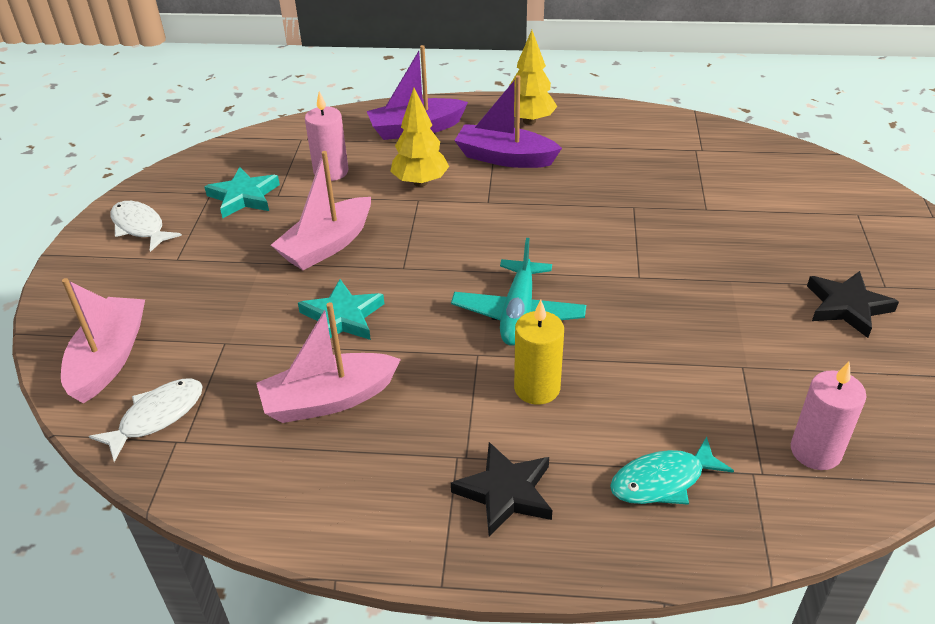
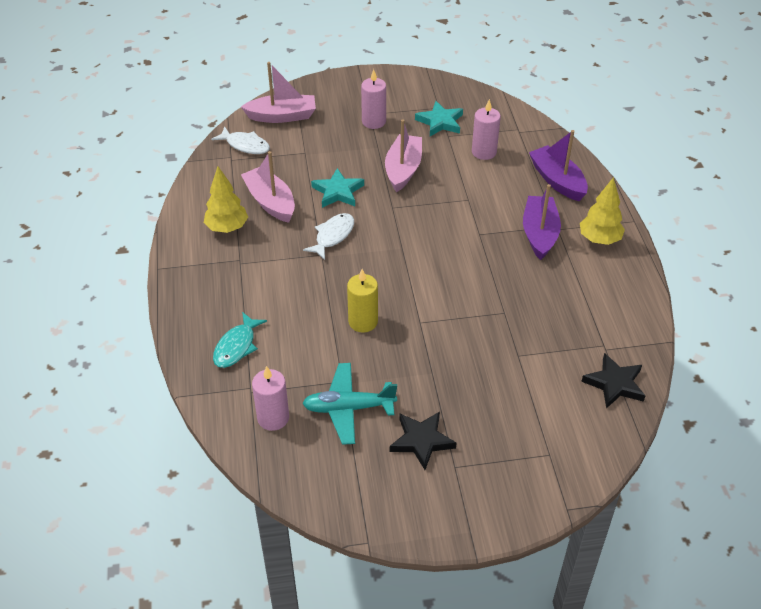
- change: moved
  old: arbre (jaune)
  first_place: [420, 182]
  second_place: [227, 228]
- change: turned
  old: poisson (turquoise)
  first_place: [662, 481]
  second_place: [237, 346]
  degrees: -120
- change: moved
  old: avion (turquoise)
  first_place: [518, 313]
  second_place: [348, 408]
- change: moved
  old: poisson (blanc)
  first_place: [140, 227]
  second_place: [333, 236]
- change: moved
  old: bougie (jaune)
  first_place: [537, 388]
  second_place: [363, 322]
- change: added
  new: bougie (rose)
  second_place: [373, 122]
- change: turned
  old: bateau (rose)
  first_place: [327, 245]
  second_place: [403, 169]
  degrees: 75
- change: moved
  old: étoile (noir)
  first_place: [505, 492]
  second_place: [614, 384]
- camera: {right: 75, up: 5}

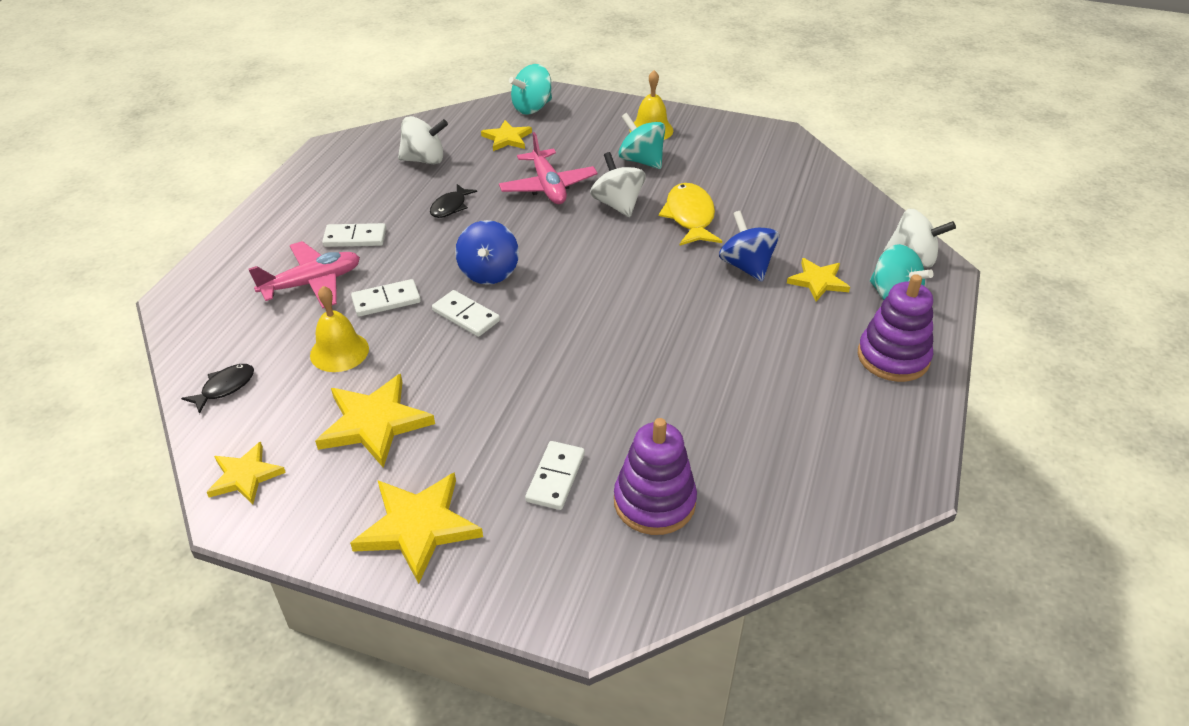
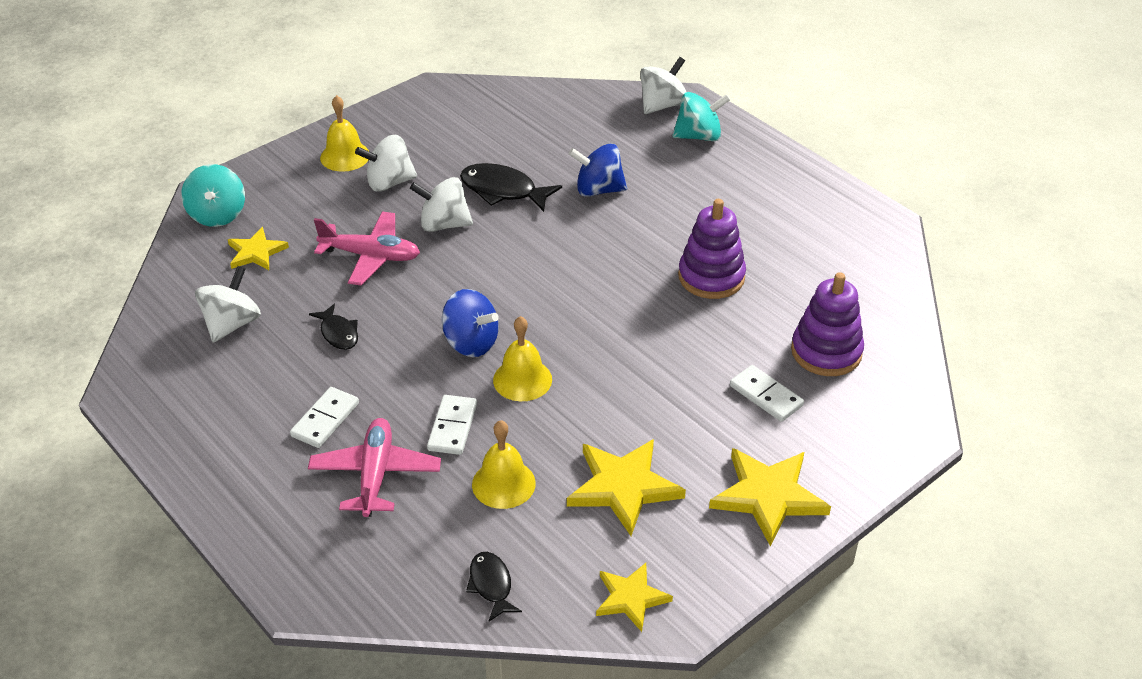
- change: recoloured
  old: toupie (turquoise)
  new: toupie (blanc)
  first_place: [641, 160]
  second_place: [389, 183]
- change: recoloured
  old: poisson (jaune)
  new: poisson (noir)
  first_place: [690, 217]
  second_place: [503, 190]
- change: replaced
  old: domino (blanc)
  new: cloche (jaune)
  first_place: [466, 316]
  second_place: [522, 379]
- change: moved
  old: jouet à empiler (violet)
  first_place: [893, 357]
  second_place: [711, 277]
- change: removed
  old: étoile (jaune)
  first_place: [818, 281]
- camera: {right: -60, up: 0}

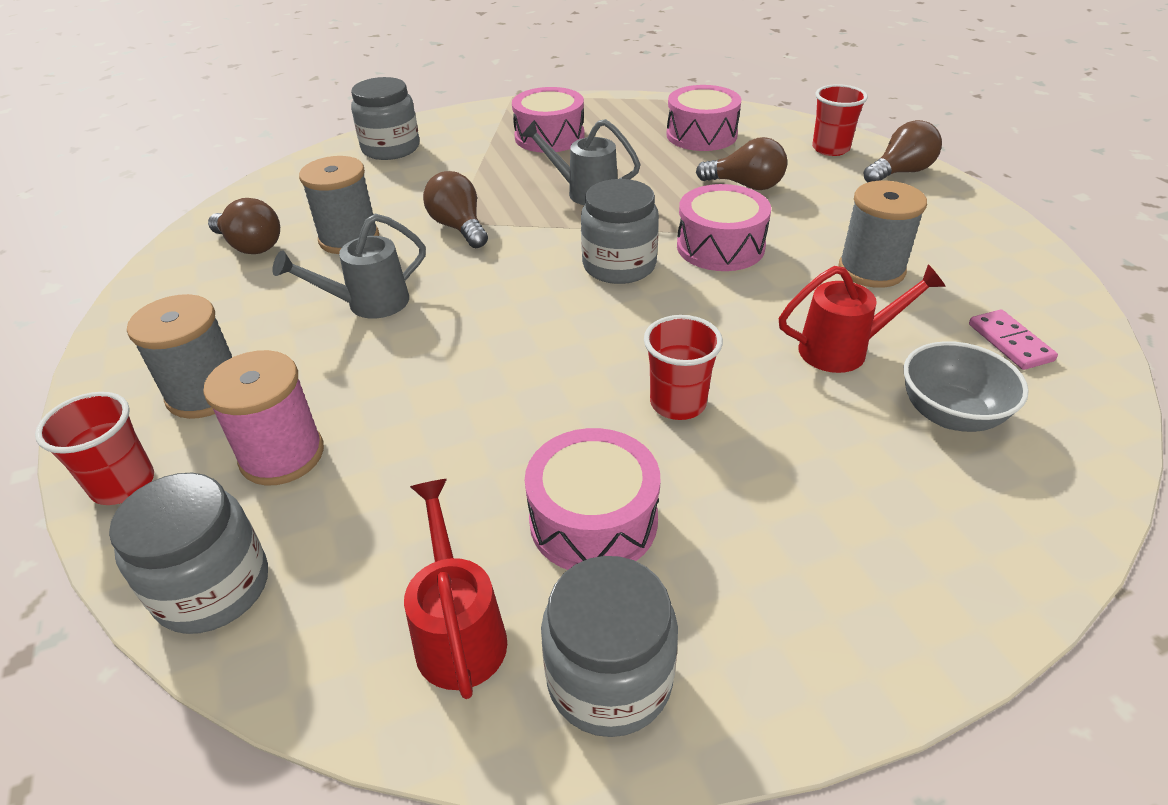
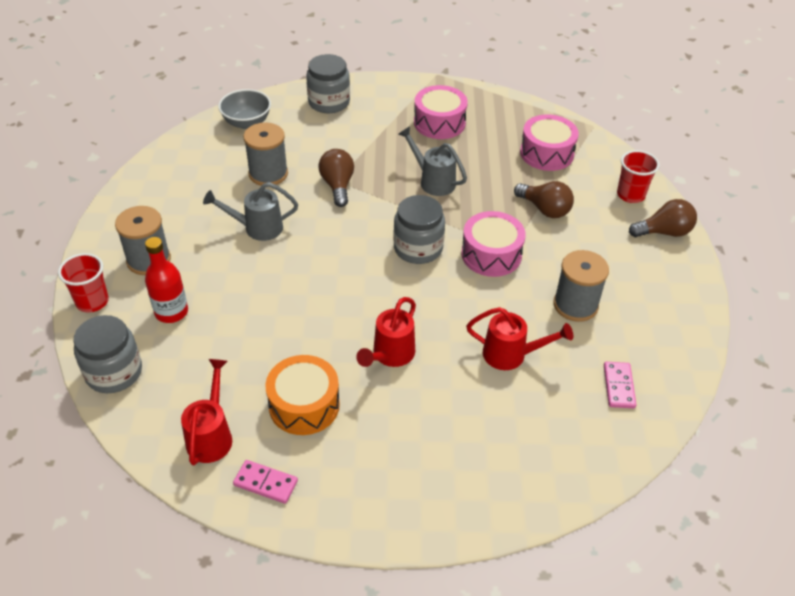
- change: replaced
  old: bobine (rose)
  new: bouteille (rouge)
  first_place: [282, 455]
  second_place: [171, 312]
- change: moved
  old: bol (gris)
  first_place: [950, 414]
  second_place: [247, 123]
- change: replaced
  old: bocal (gris)
  new: domino (rose)
  first_place: [609, 679]
  second_place: [265, 483]
- change: recoloured
  old: tambour (rose)
  new: tambour (orange)
  first_place: [593, 520]
  second_place: [304, 405]
- change: replaced
  old: gobelet (rouge)
  new: arrosoir (rouge)
  first_place: [678, 403]
  second_place: [390, 355]
- change: removed
  old: ampoule (marron)
  first_place: [251, 246]
- camera: {right: 20, up: 5}

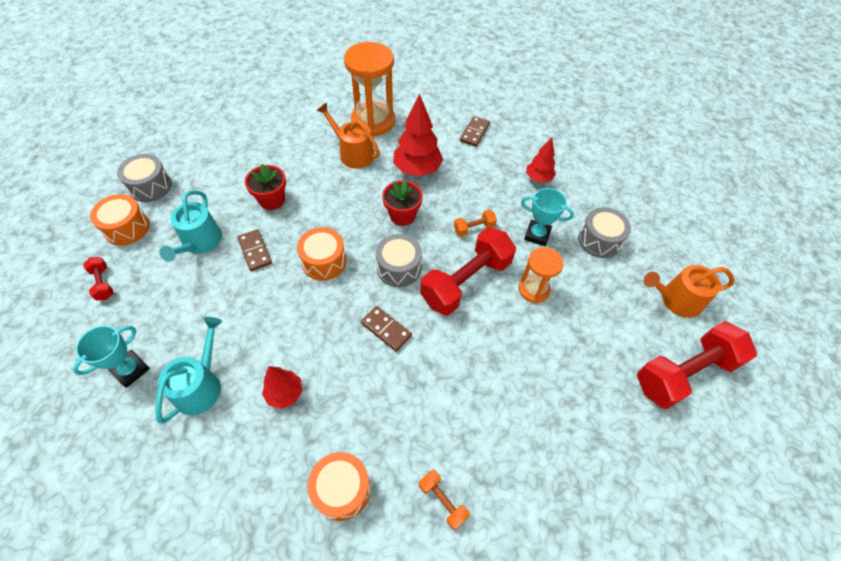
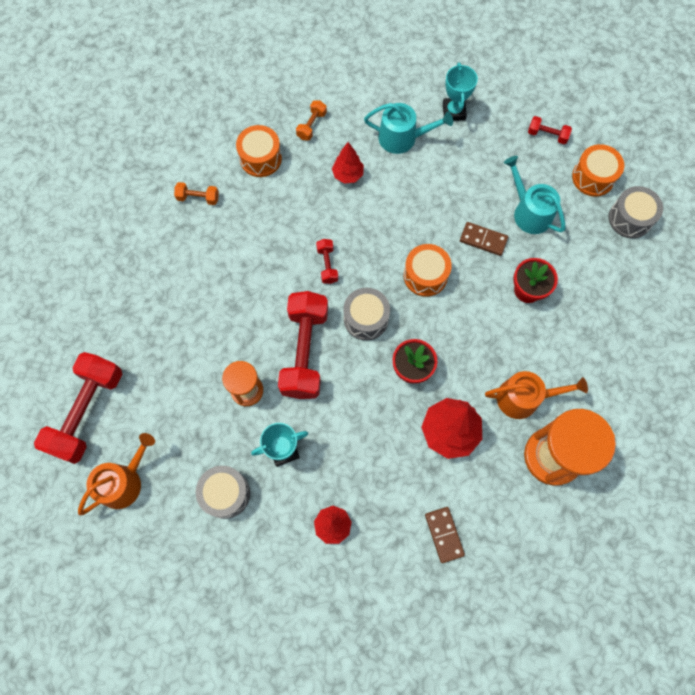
- change: moved
  old: haltère (orange)
  first_place: [474, 228]
  second_place: [311, 125]
- change: replaced
  old: domino (marron)
  new: haltère (rouge)
  first_place: [386, 329]
  second_place: [327, 265]
- change: turned
  old: arrosoir (turquoise)
  first_place: [201, 385]
  second_place: [402, 138]
  degrees: -60
- camera: {right: 140, up: 15}

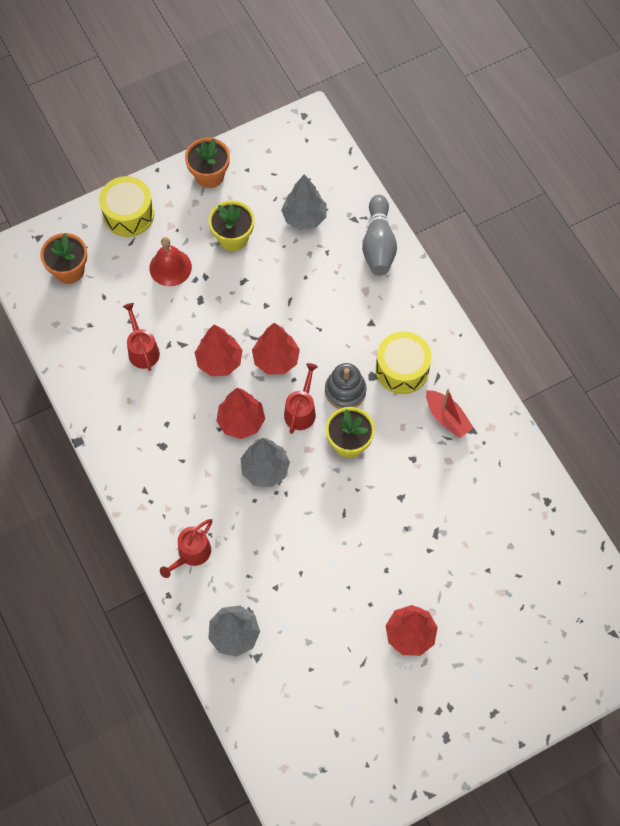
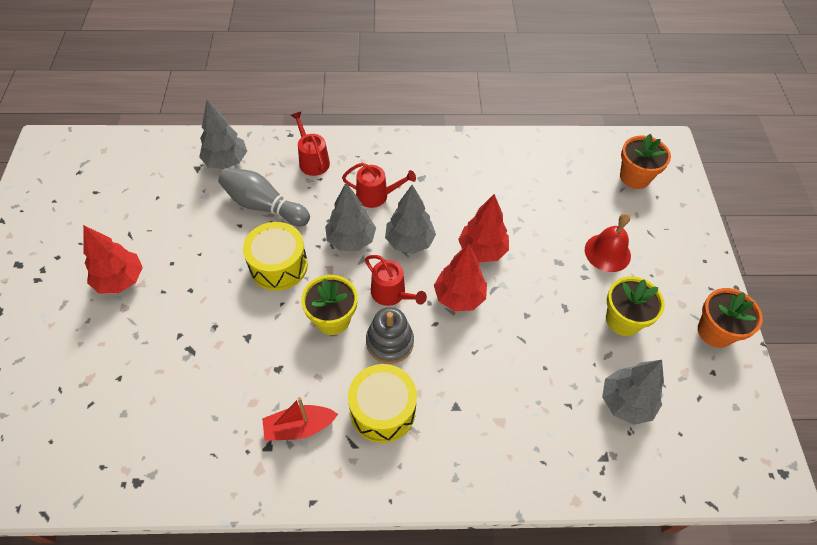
- change: moved
  old: quille (gris)
  first_place: [378, 244]
  second_place: [264, 206]
- change: moved
  old: tambour (jaune)
  first_place: [128, 214]
  second_place: [278, 266]
- change: moved
  old: arrosoir (rouge)
  first_place: [142, 350]
  second_place: [376, 195]
- change: recoloured
  old: arbre (rouge)
  new: arbre (gris)
  first_place: [241, 421]
  second_place: [409, 242]
- camera: {right: 115, up: -10}

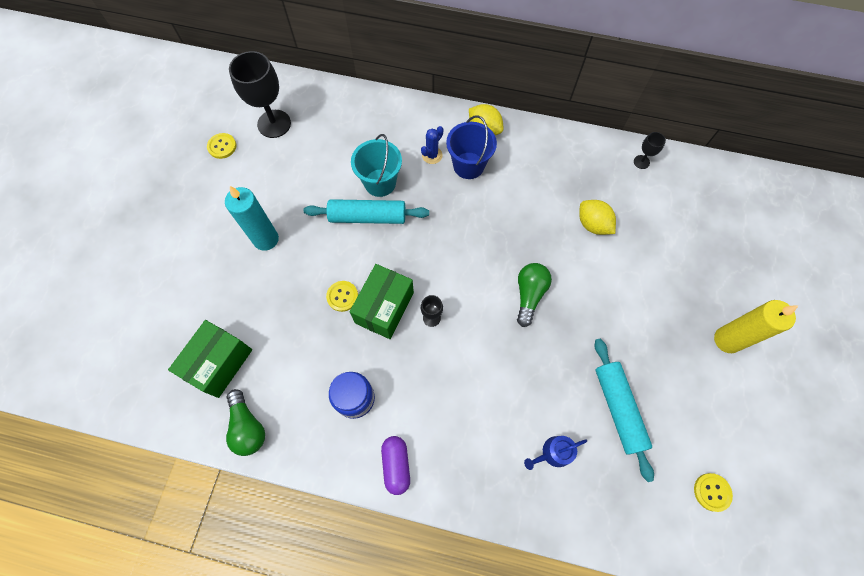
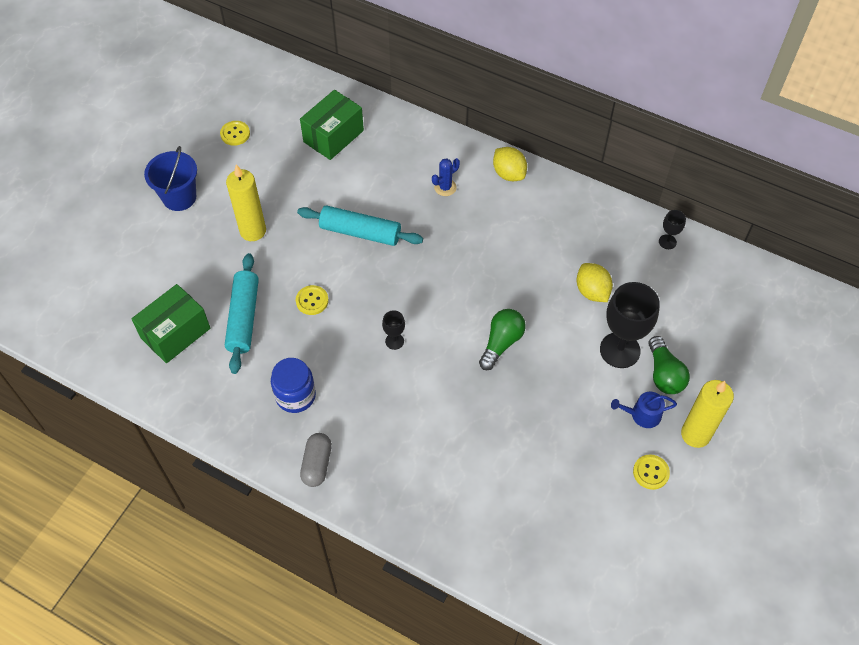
- change: moved
  old: seau (bleu)
  first_place: [468, 165]
  second_place: [179, 197]
- change: moved
  old: rouleau à pâtisserie (turquoise)
  first_place: [618, 408]
  second_place: [243, 318]
- change: recoloured
  old: bougie (turquoise)
  new: bougie (jaune)
  first_place: [266, 239]
  second_place: [253, 231]
- change: moved
  old: boîte (vert)
  first_place: [384, 308]
  second_place: [333, 136]
- change: recoloured
  old: gélule (violet)
  new: gélule (gris)
  first_place: [396, 465]
  second_place: [317, 464]
- change: moved
  old: verre à pied (noir)
  first_place: [274, 124]
  second_place: [620, 350]
- change: moved
  old: arrosoir (bleu)
  first_place: [553, 453]
  second_place: [642, 415]
- change: moved
  old: bouton (jaune)
  first_place: [712, 492]
  second_place: [651, 472]
- change: moved
  old: ampoule (vert)
  first_place: [247, 427]
  second_place: [664, 374]
- change: removed
  old: seau (turquoise)
  first_place: [380, 183]
- camera: {right: 15, up: -10}

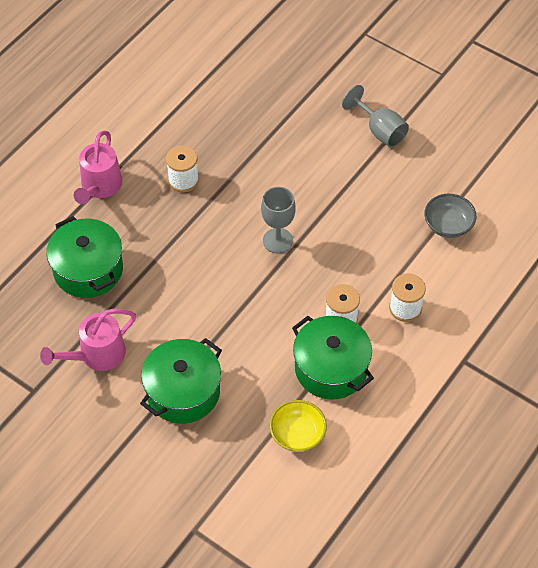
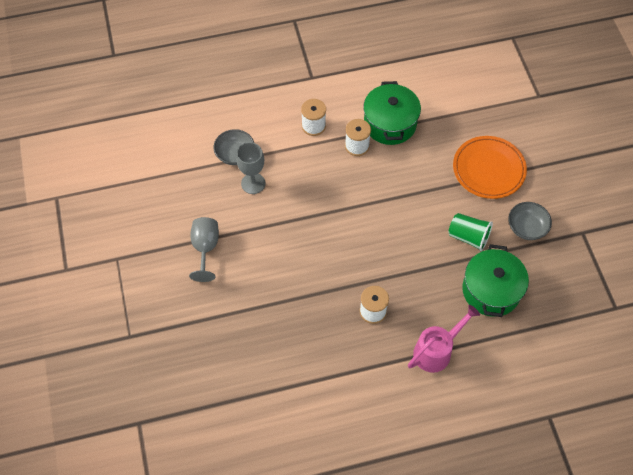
- change: moved
  old: verre à pied (gris)
  first_place: [278, 240]
  second_place: [253, 183]
- change: added
  new: gobelet (vert)
  second_place: [468, 237]
- change: replaced
  old: marmite (vert)
  new: assiette (orange)
  first_place: [183, 392]
  second_place: [488, 169]
- change: replaced
  old: arrosoir (rose)
  new: bol (gris)
  first_place: [96, 355]
  second_place: [526, 227]
- change: removed
  old: bol (jaune)
  first_place: [297, 434]
- camera: {right: -140, up: 5}

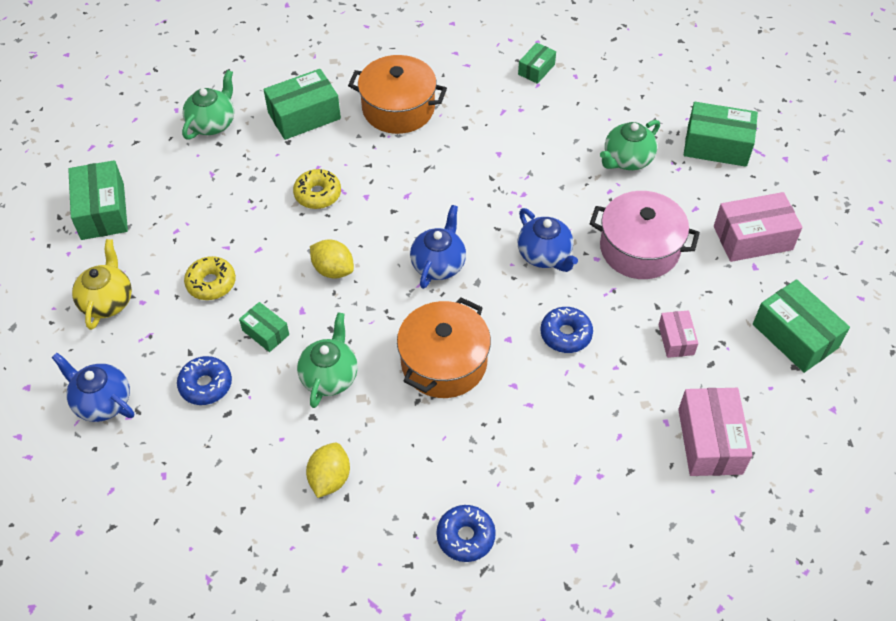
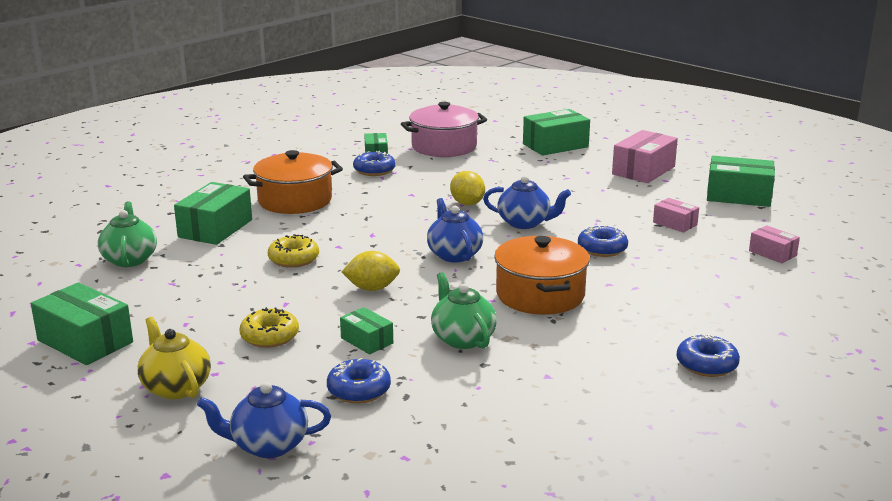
- change: turned
  old: boîte (vert)
  first_place: [265, 332]
  second_place: [367, 341]
  degrees: 45
- change: added
  new: beignet (bleu)
  second_place: [374, 170]
- change: moved
  old: marmite (rose)
  first_place: [639, 248]
  second_place: [444, 147]
- change: moved
  old: citron (jaune)
  first_place: [329, 478]
  second_place: [467, 203]
- change: resized
  old: boîte (rose)
  first_place: [710, 441]
  second_place: [772, 253]
  factor: 0.56
- change: removed
  old: théière (vert)
  first_place: [627, 160]
- camera: {right: -40, up: -30}

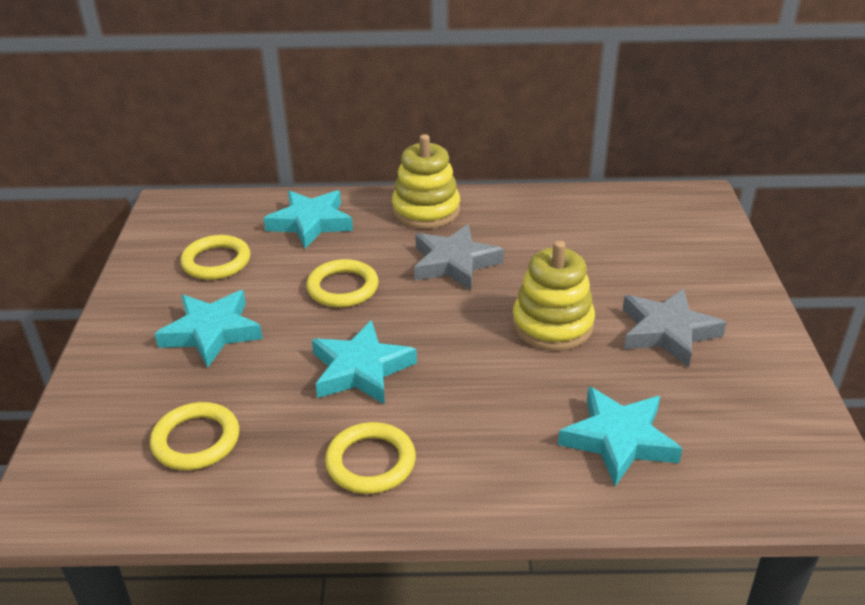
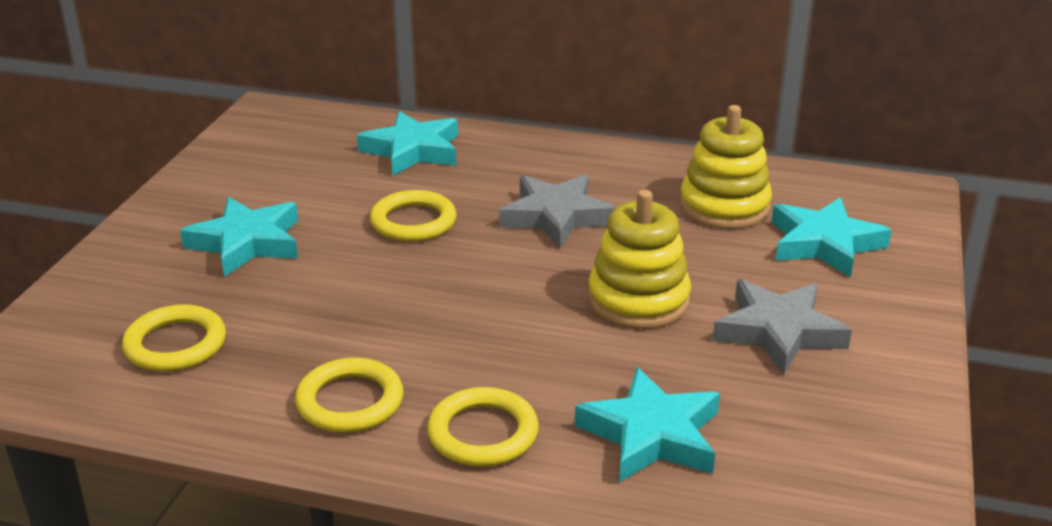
- change: moved
  old: anneau (jaune)
  first_place: [216, 261]
  second_place: [483, 433]
- change: moved
  old: jouet à empiler (jaune)
  first_place: [426, 211]
  second_place: [724, 207]
- change: moved
  old: étoile (turquoise)
  first_place: [361, 369]
  second_place: [824, 244]
- camera: {right: 15, up: -5}

